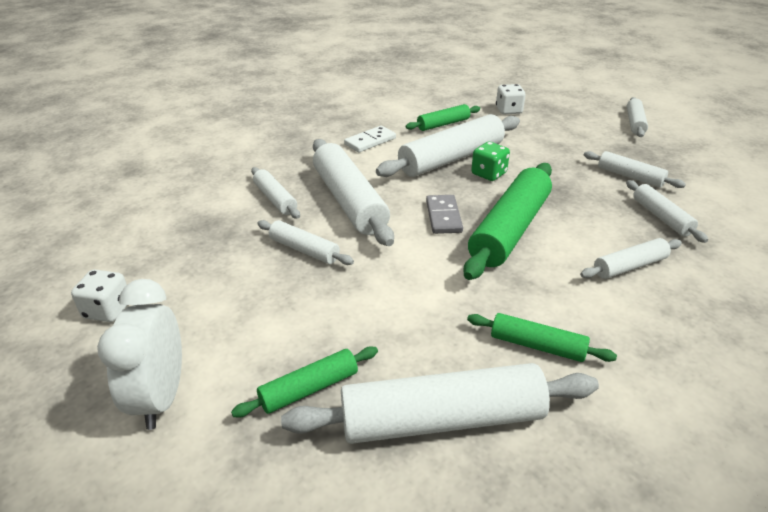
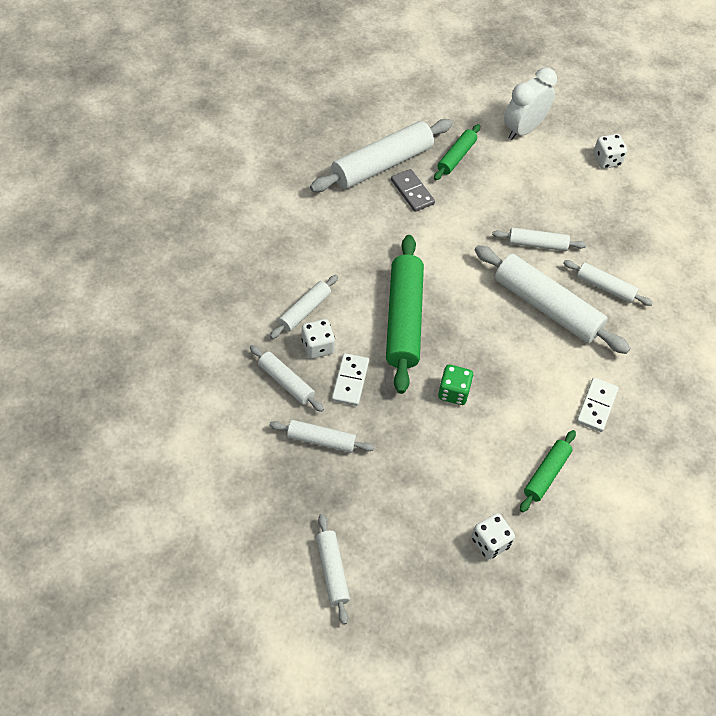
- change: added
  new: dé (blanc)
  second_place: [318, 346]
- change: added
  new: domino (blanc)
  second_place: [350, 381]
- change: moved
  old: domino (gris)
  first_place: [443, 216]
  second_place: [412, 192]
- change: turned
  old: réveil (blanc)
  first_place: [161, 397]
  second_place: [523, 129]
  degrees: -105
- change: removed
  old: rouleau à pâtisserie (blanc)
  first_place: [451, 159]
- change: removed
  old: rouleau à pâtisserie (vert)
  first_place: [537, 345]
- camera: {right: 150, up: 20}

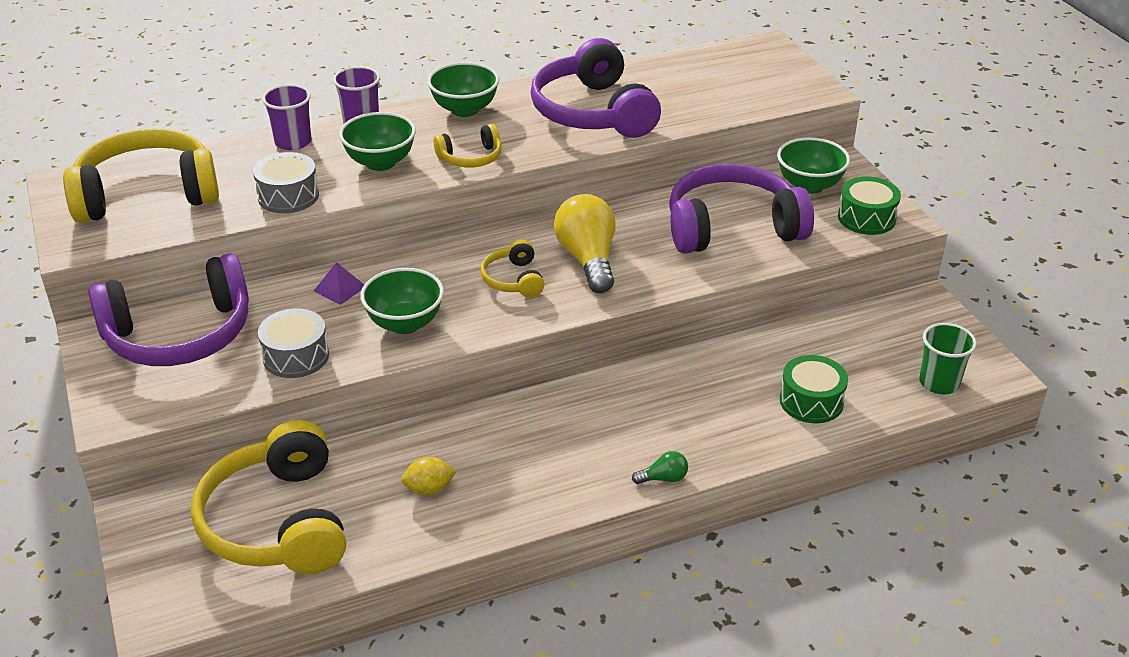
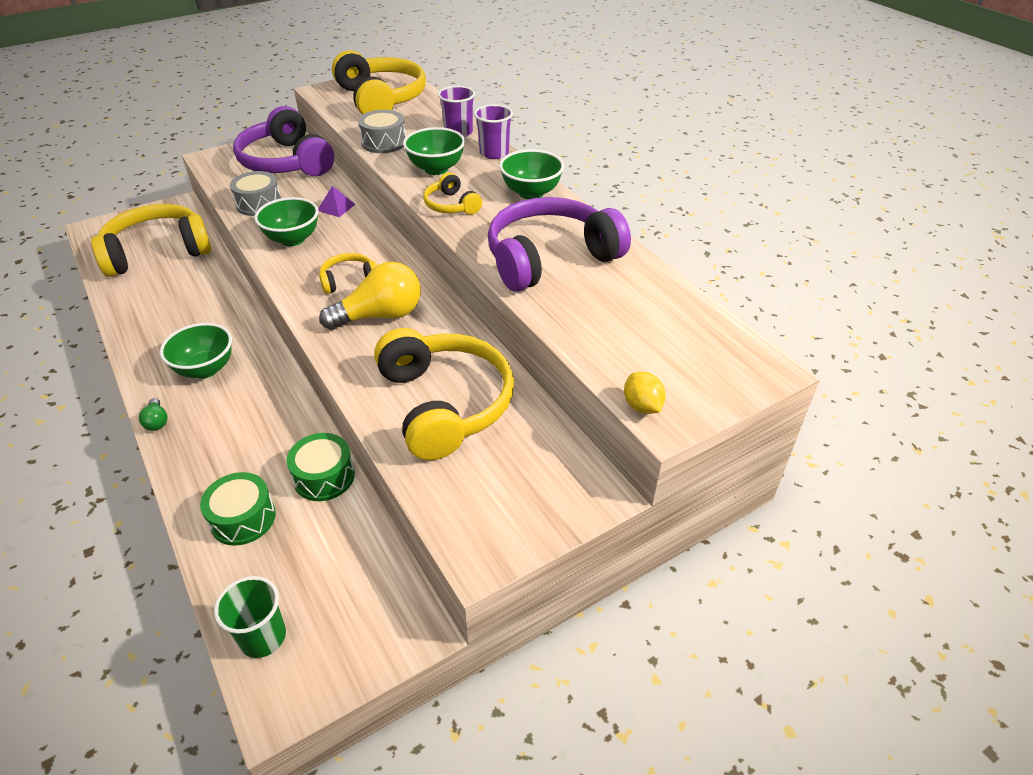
- change: moved
  old: bol (vert)
  first_place: [809, 185]
  second_place: [205, 369]
- change: moved
  old: tambour (vert)
  first_place: [866, 218]
  second_place: [324, 477]
- change: recoloured
  old: casque audio (violet)
  new: casque audio (jaune)
  first_place: [732, 227]
  second_place: [445, 404]
- change: moved
  old: citron (jaune)
  first_place: [429, 489]
  second_place: [642, 406]
- camera: {right: 80, up: 5}

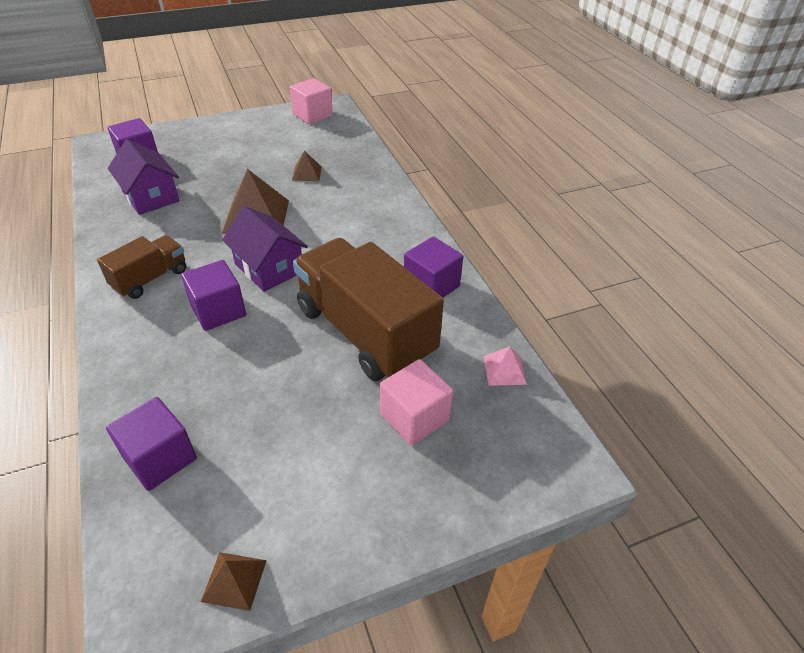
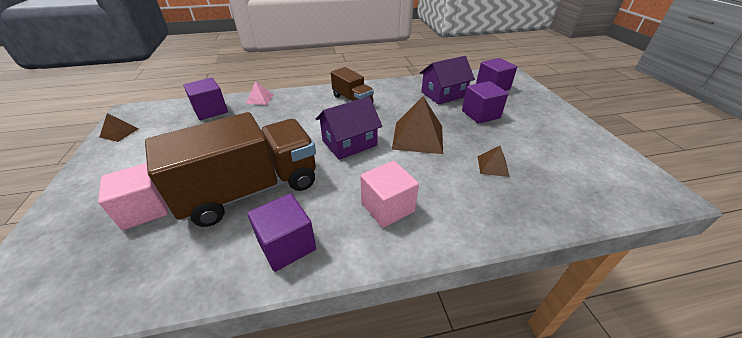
- change: moved
  old: pyramide (rose)
  first_place: [504, 370]
  second_place: [260, 99]
- change: moved
  old: cube (rose)
  first_place: [312, 115]
  second_place: [387, 207]
- change: moved
  old: cube (violet)
  first_place: [218, 311]
  second_place: [480, 114]
- camera: {right: 100, up: -5}

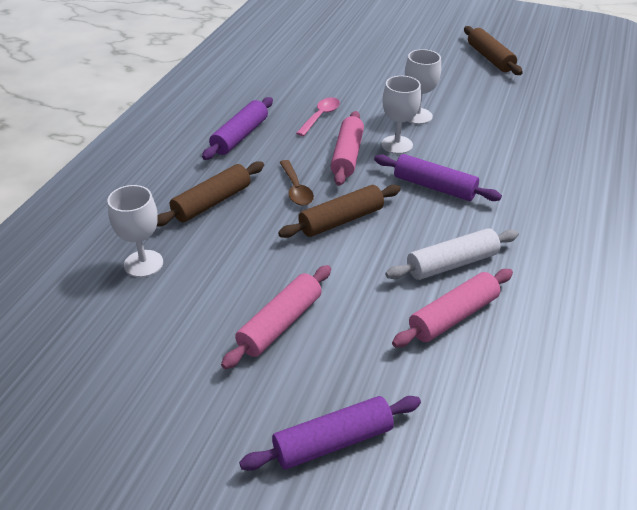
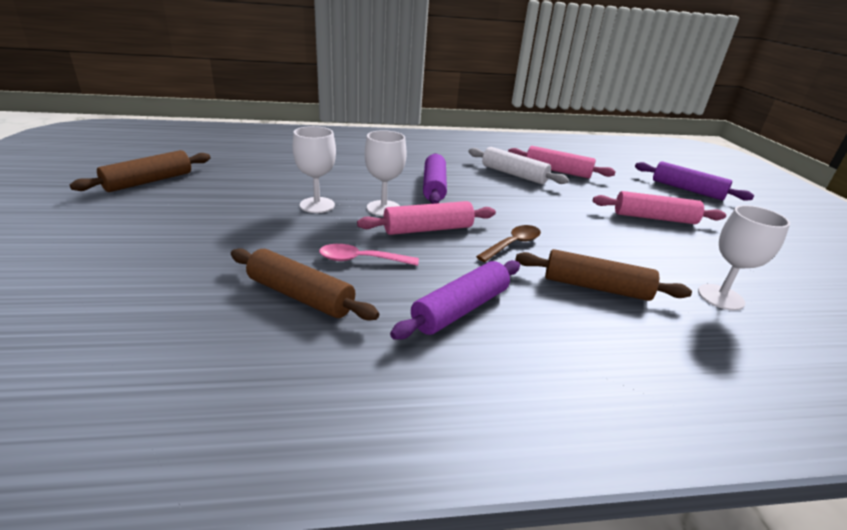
- change: moved
  old: rouleau à pâtisserie (marron)
  first_place: [341, 220]
  second_place: [300, 296]
- change: turned
  old: rouleau à pâtisserie (violet)
  first_place: [240, 136]
  second_place: [461, 309]
  degrees: -45
- camera: {right: -120, up: -10}

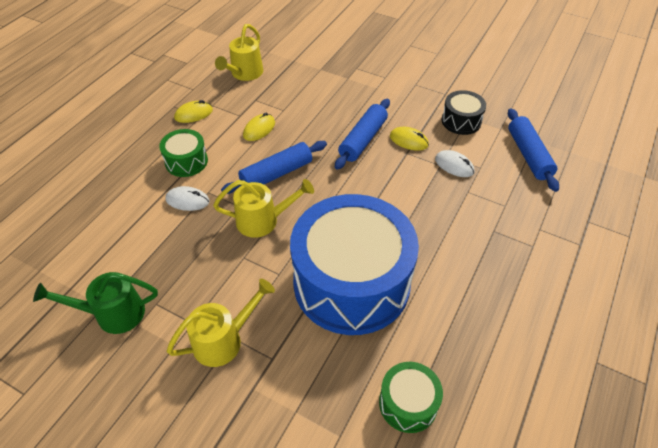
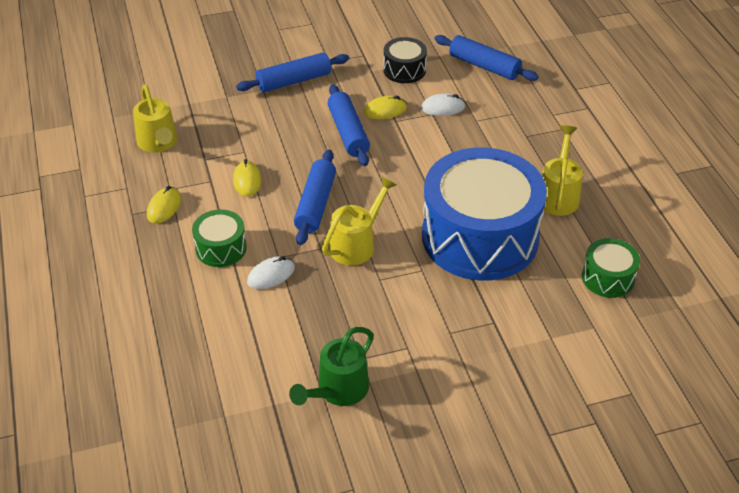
- change: added
  new: rouleau à pâtisserie (bleu)
  second_place: [294, 81]
- change: moved
  old: arrosoir (jaune)
  first_place: [224, 339]
  second_place: [558, 195]
- camera: {right: -45, up: -5}

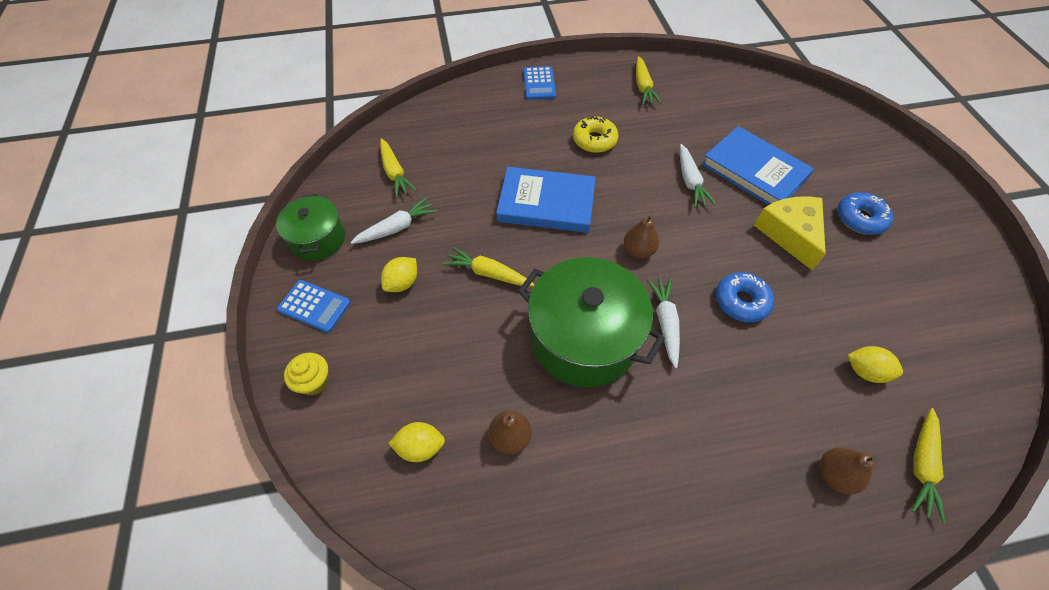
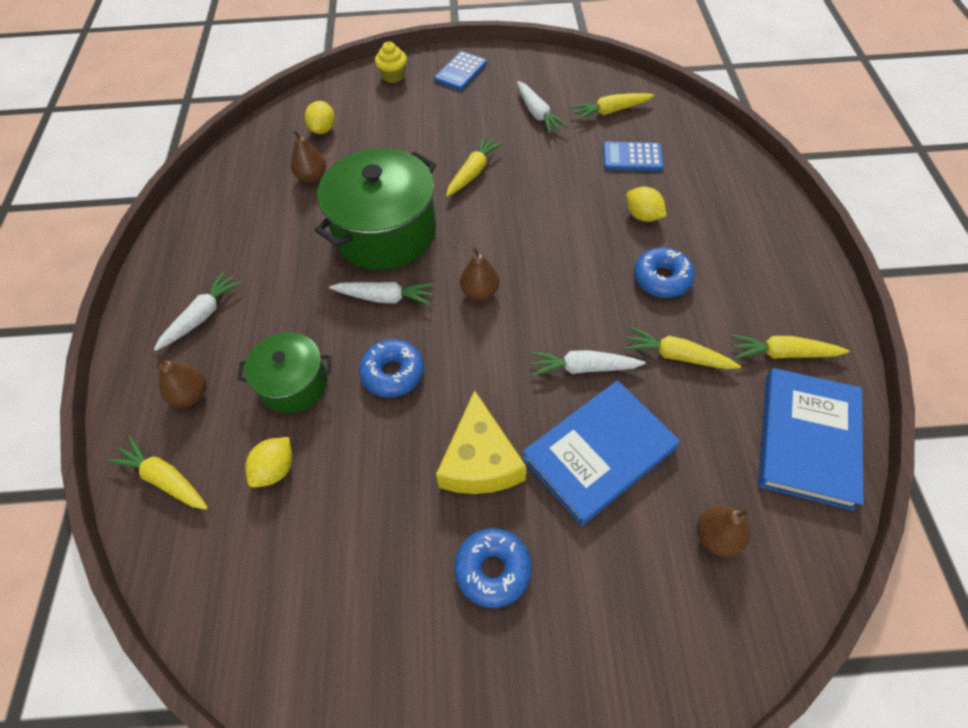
- change: added
  new: carotte (blanc)
  second_place: [202, 316]
- change: moved
  old: marmite (vert)
  first_place: [318, 239]
  second_place: [294, 384]
- change: turned
  old: fromage (jaune)
  first_place: [790, 233]
  second_place: [480, 461]
  degrees: 90
- change: moved
  old: calculatrice (bleu)
  first_place: [539, 84]
  second_place: [632, 157]
- change: added
  new: carotte (jaune)
  second_place: [676, 356]
- change: moved
  old: citron (jaune)
  first_place: [402, 283]
  second_place: [642, 216]
- change: recoloured
  old: beignet (jaune)
  new: beignet (bleu)
  first_place: [594, 140]
  second_place: [662, 278]
- change: added
  new: poire (marron)
  second_place: [716, 537]
- change: moved
  old: livre (bleu)
  first_place: [546, 203]
  second_place: [807, 440]
- camera: {right: 100, up: 0}

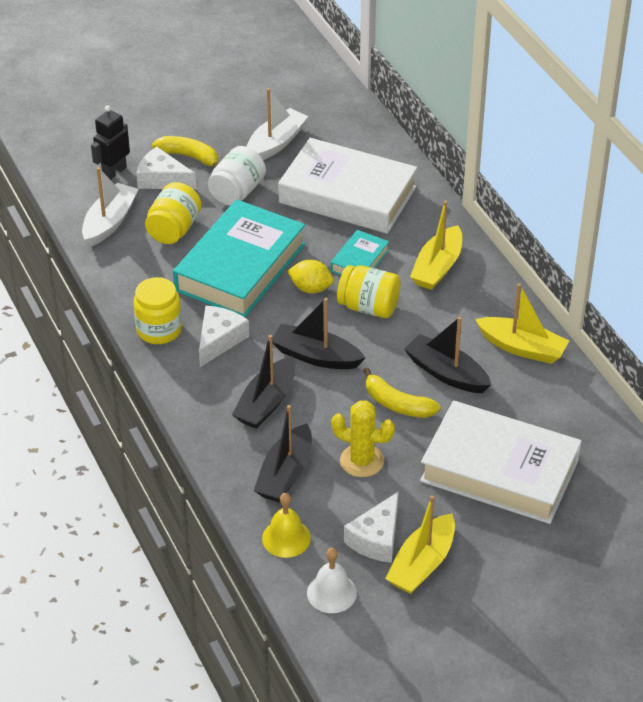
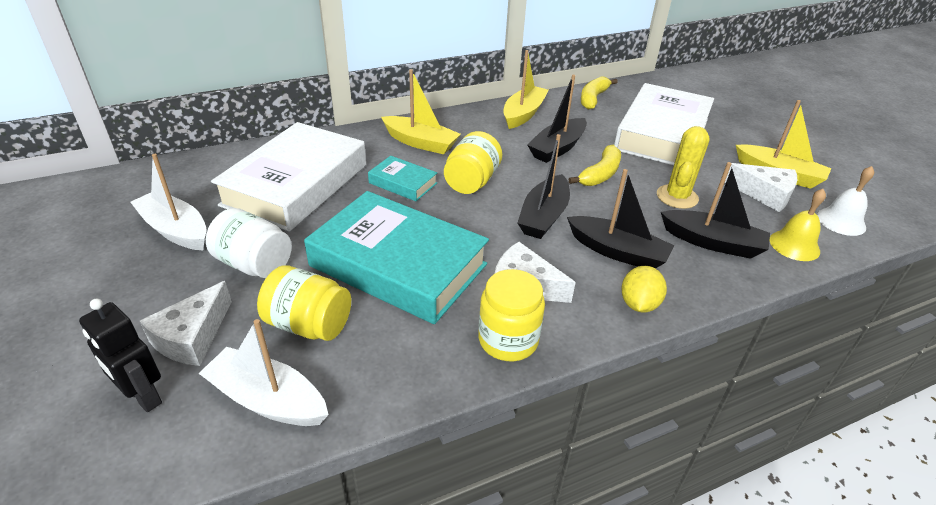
- change: moved
  old: banane (jaune)
  first_place: [189, 157]
  second_place: [593, 98]
- change: moved
  old: citron (jaune)
  first_place: [311, 288]
  second_place: [639, 304]
- camera: {right: -90, up: -5}

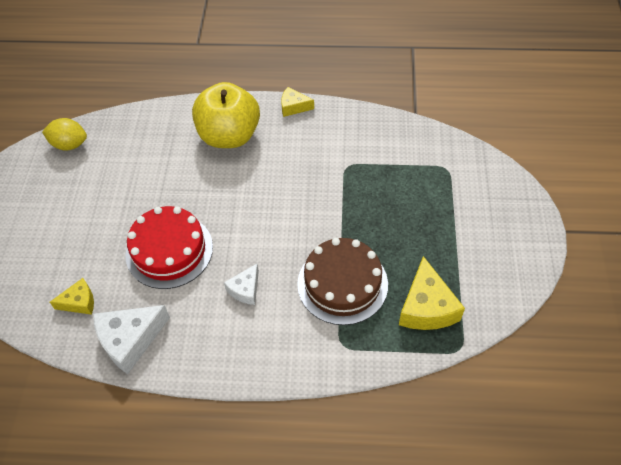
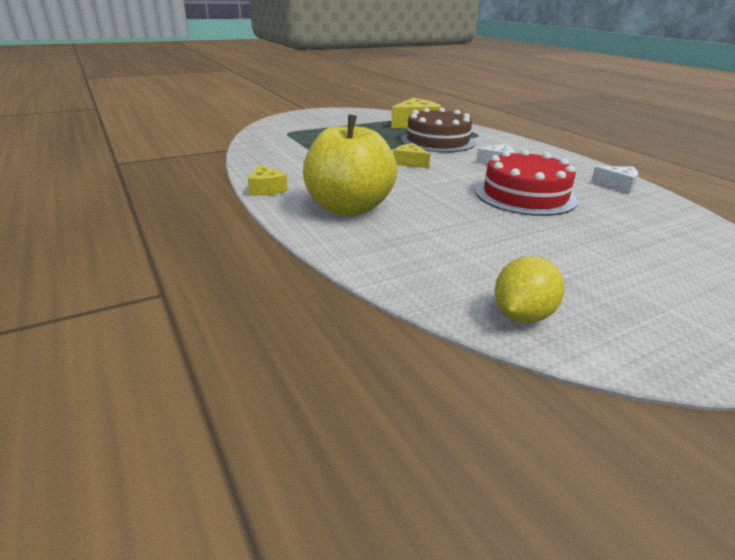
- change: moved
  old: fromage (jaune)
  first_place: [79, 302]
  second_place: [409, 163]
- change: turned
  old: citron (jaune)
  first_place: [70, 144]
  second_place: [522, 315]
  degrees: 60
- change: resized
  old: fromage (blanc)
  first_place: [130, 340]
  second_place: [617, 185]
  factor: 0.58
- camera: {right: -125, up: -25}

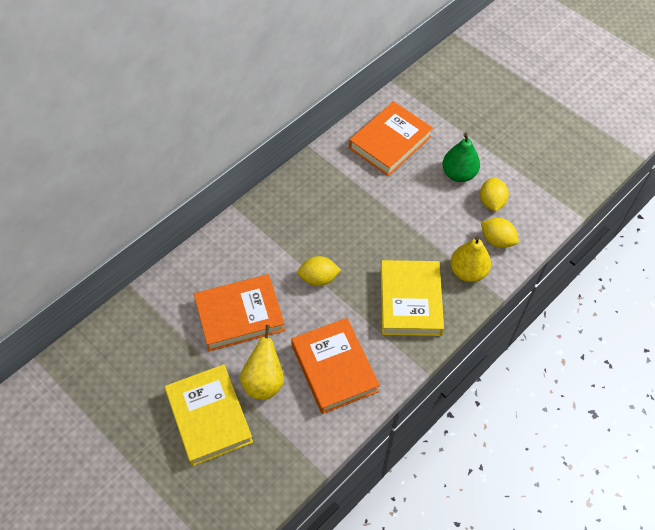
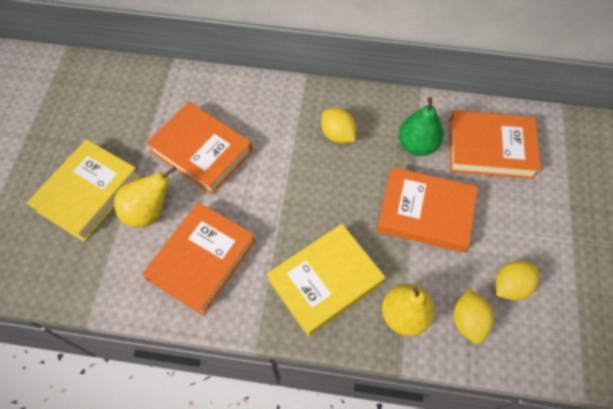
- change: moved
  old: citron (jaune)
  first_place: [318, 278]
  second_place: [337, 134]
- change: added
  new: livre (orange)
  second_place: [425, 212]
- change: moved
  old: poire (vert)
  first_place: [458, 174]
  second_place: [417, 145]
- camera: {right: 55, up: 5}

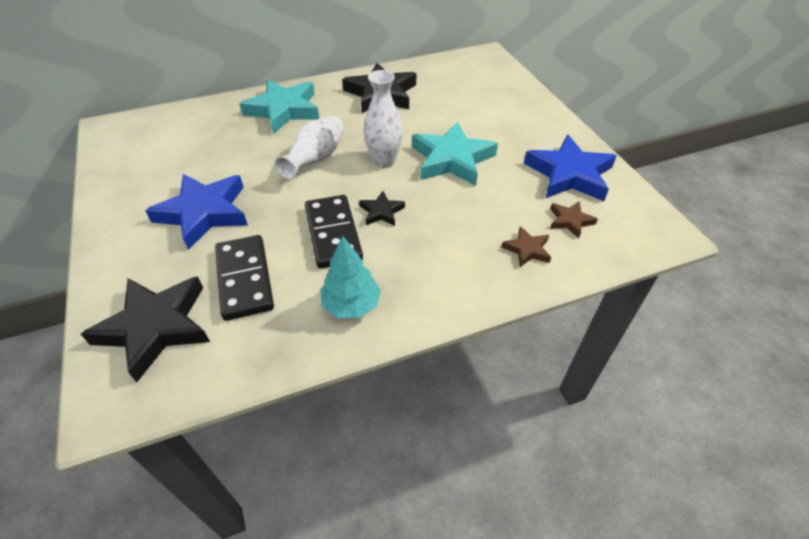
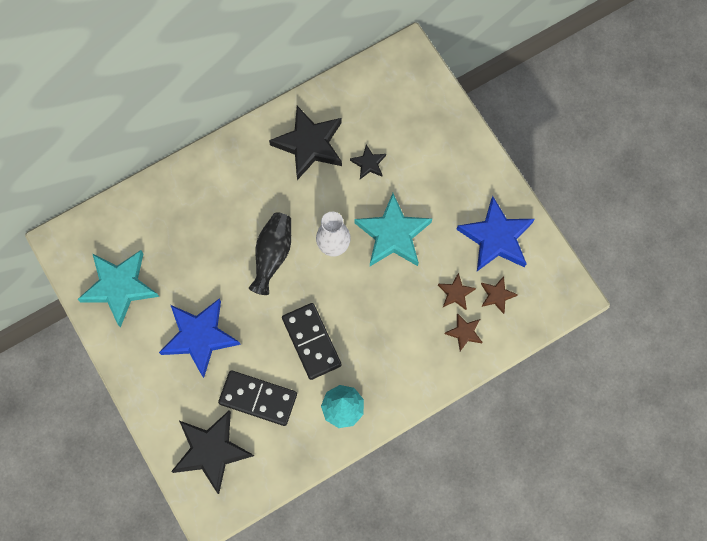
- change: moved
  old: étoile (turquoise)
  first_place: [283, 110]
  second_place: [120, 287]
- change: turned
  old: domino (noir)
  first_place: [244, 279]
  second_place: [258, 398]
  degrees: -45
- change: recoloured
  old: vase (blanc)
  new: vase (noir)
  first_place: [316, 159]
  second_place: [272, 255]
- change: moved
  old: étoile (noir)
  first_place: [381, 212]
  second_place: [368, 163]
- change: added
  new: étoile (marron)
  second_place: [455, 293]
- camera: {right: -10, up: 25}

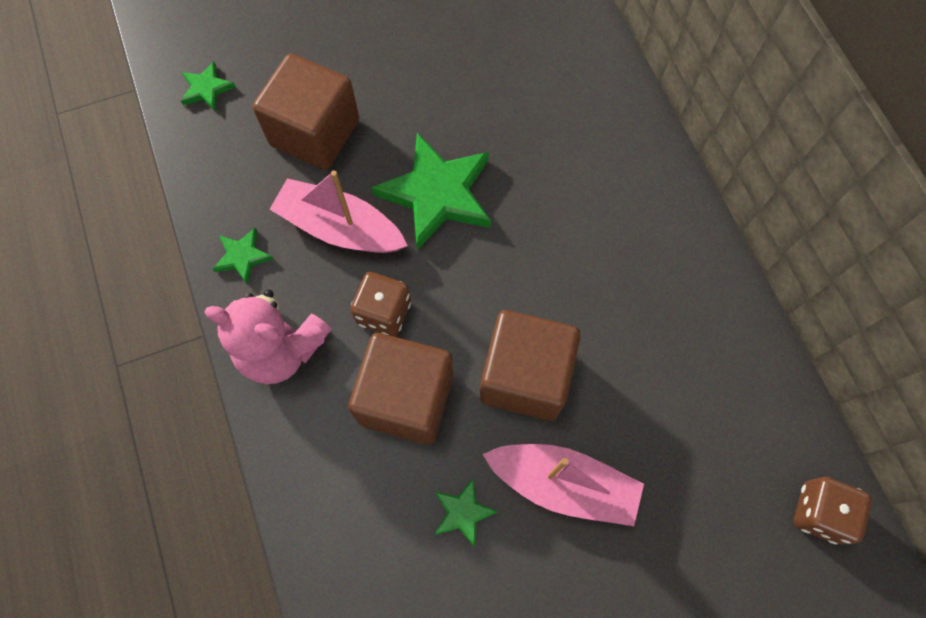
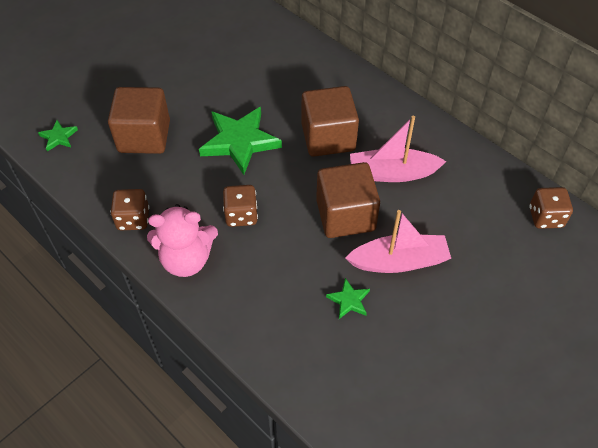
- change: replaced
  old: étoile (vert)
  new: dé (marron)
  first_place: [243, 256]
  second_place: [133, 219]
- change: moved
  old: cube (marron)
  first_place: [406, 398]
  second_place: [328, 137]
- change: moved
  old: bateau (rose)
  first_place: [340, 228]
  second_place: [392, 173]
- camera: {right: -25, up: -15}

